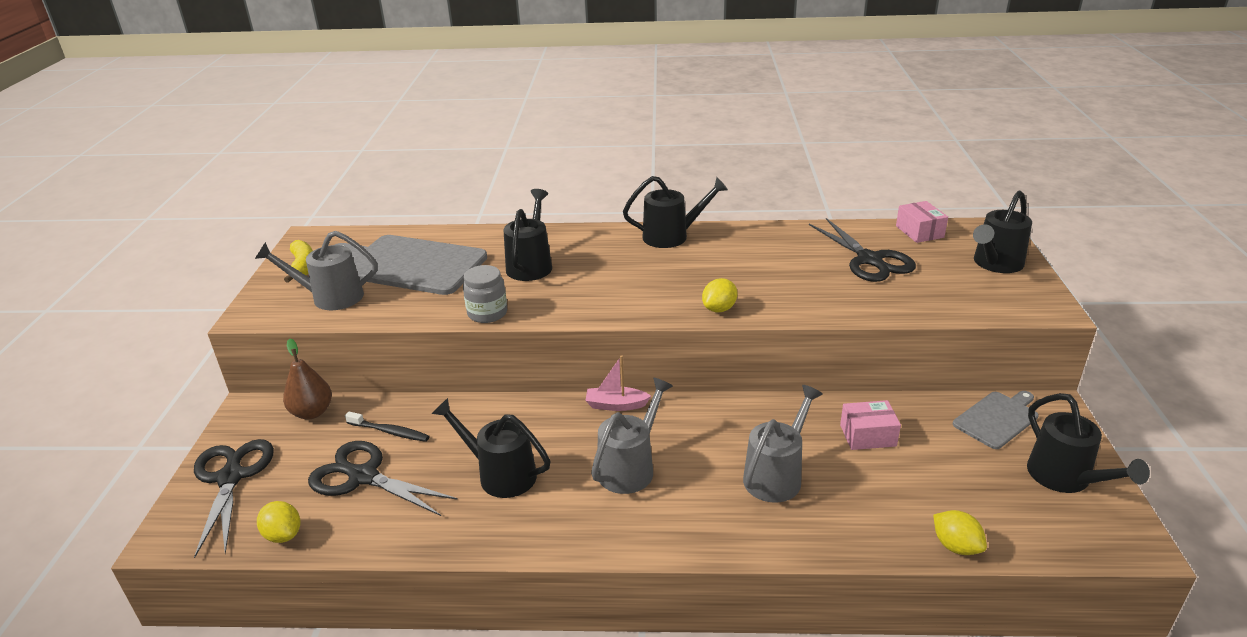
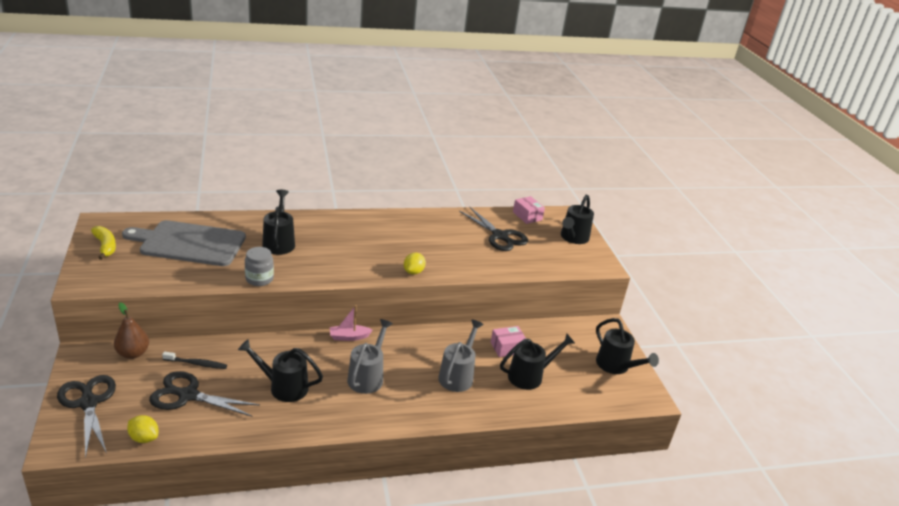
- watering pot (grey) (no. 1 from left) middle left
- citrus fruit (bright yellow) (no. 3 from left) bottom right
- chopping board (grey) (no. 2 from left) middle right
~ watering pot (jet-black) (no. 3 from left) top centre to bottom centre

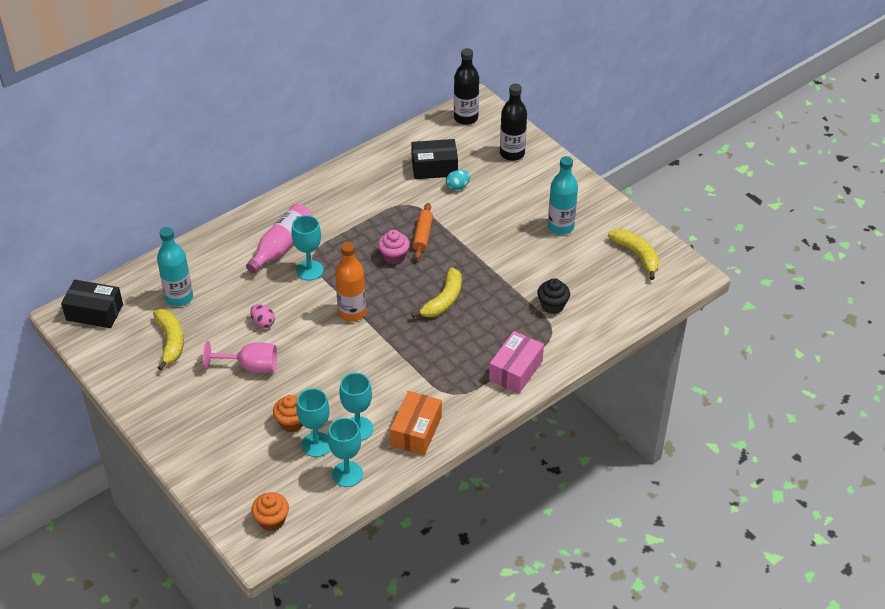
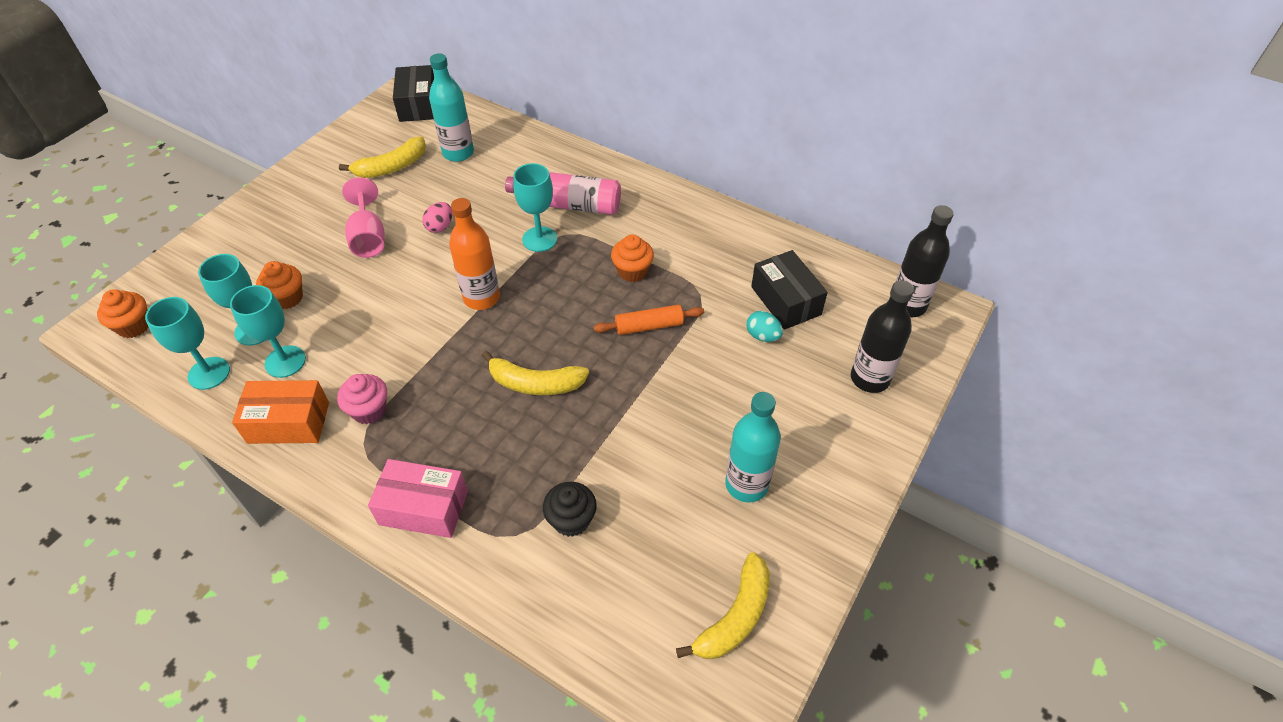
+ fairy cake (orange-coloured) (no. 3 from left) centre
~ fairy cake (pink) centre to middle left

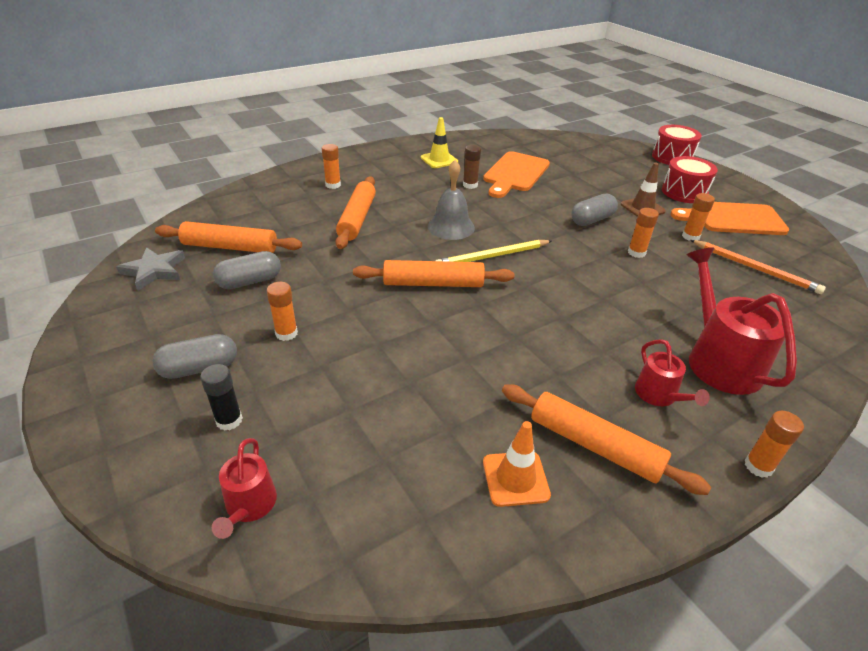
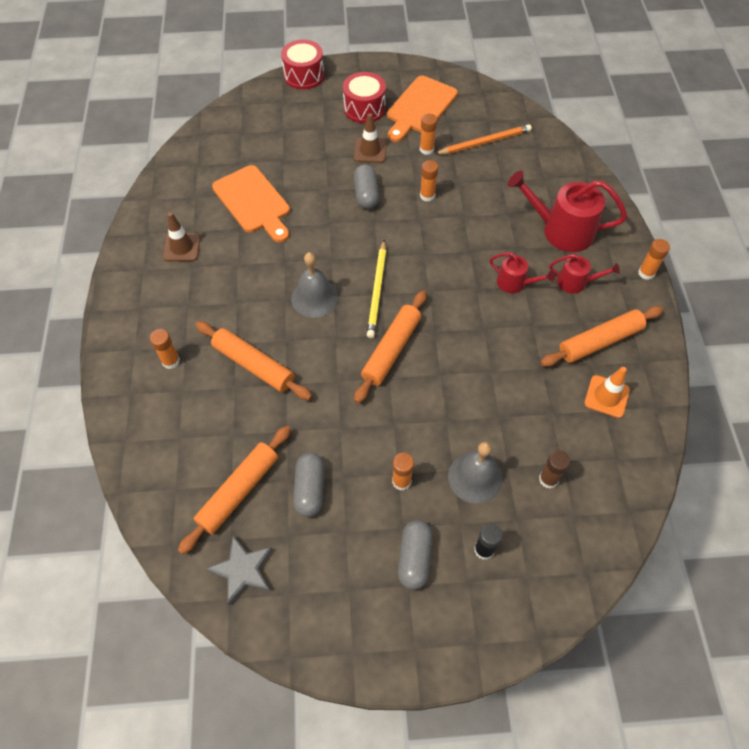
+ bell (grey) (no. 2 from left) centre
~ watering pot (red) (no. 1 from left) bottom left to middle right
~ glue (brown) top centre to middle right
~ safety cone (bright yellow) top centre to safety cone (brown) (no. 1 from left) top left

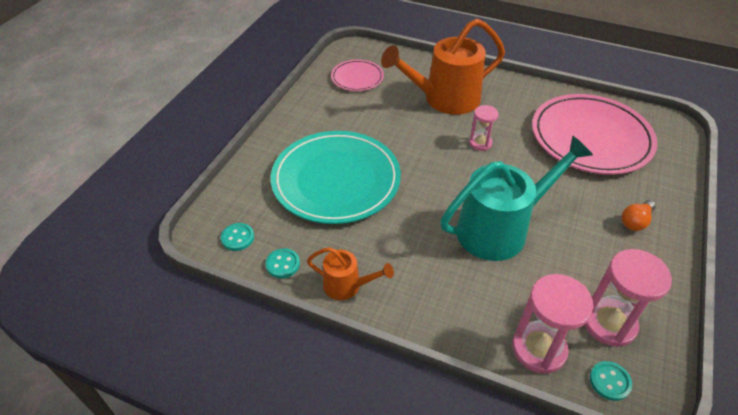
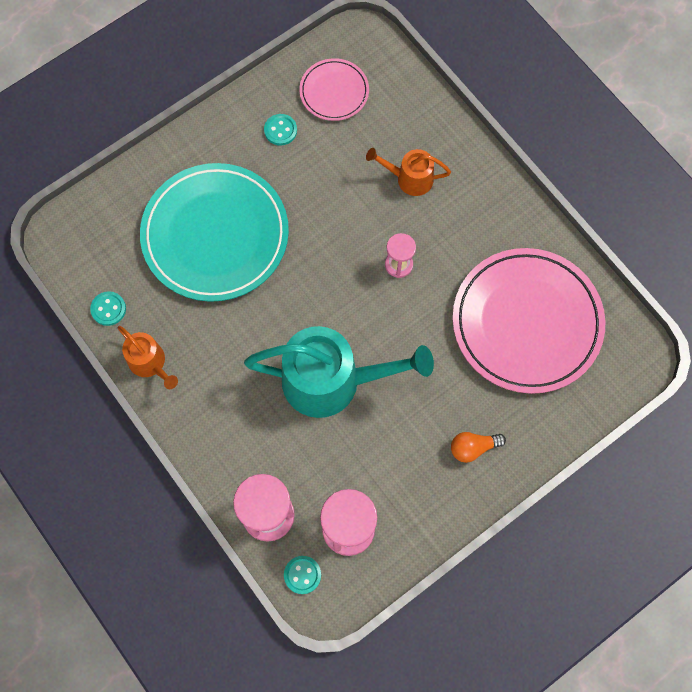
~ sewing button (turquoise) (no. 1 from left in the first image) middle left to sewing button (turquoise) (no. 2 from left) top centre
~ watering pot (orange-coloured) (no. 2 from left) top centre = top centre x0.50

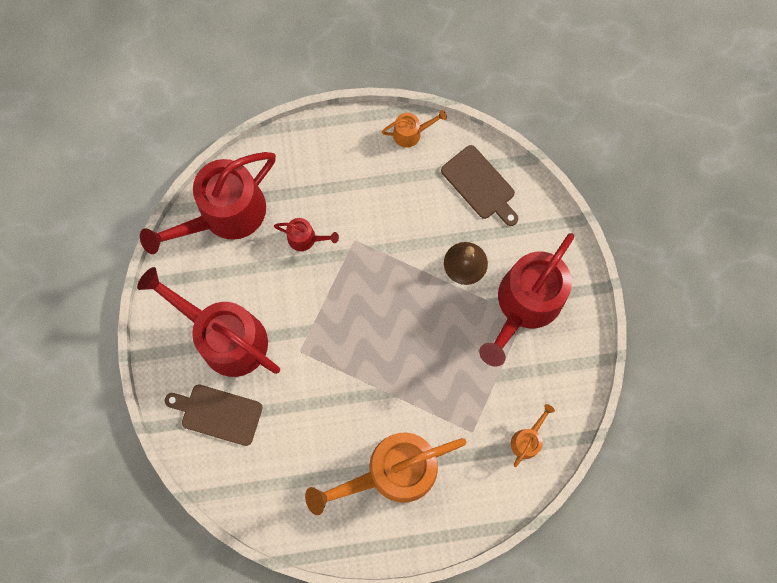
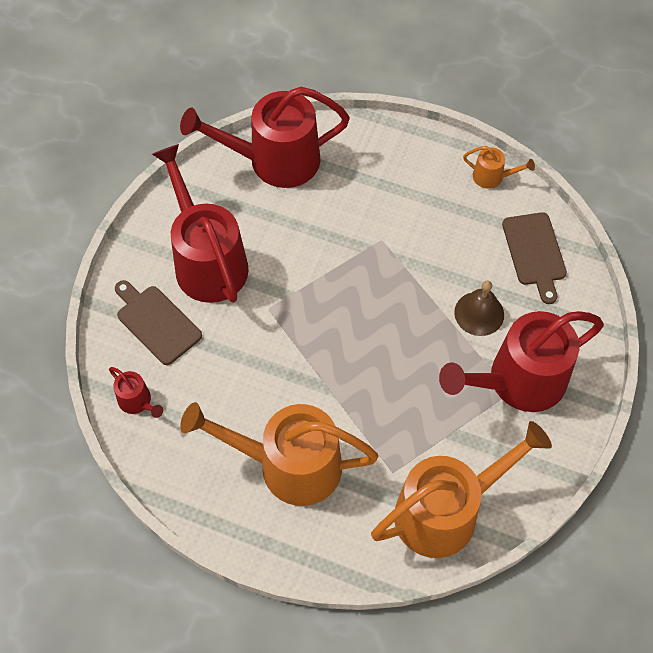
~ watering pot (red) (no. 3 from left in the first image) centre to watering pot (red) (no. 1 from left) middle left
~ watering pot (orange-coloured) (no. 3 from left in the first image) bottom right = bottom right x2.32

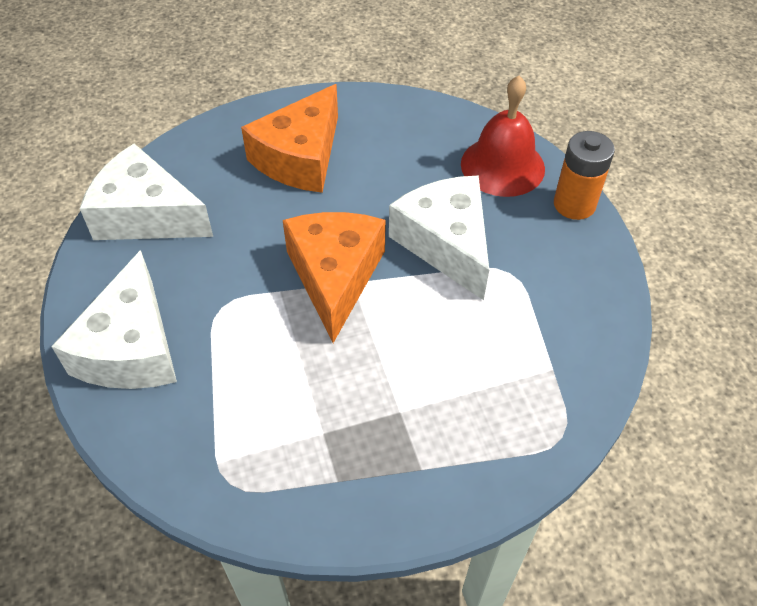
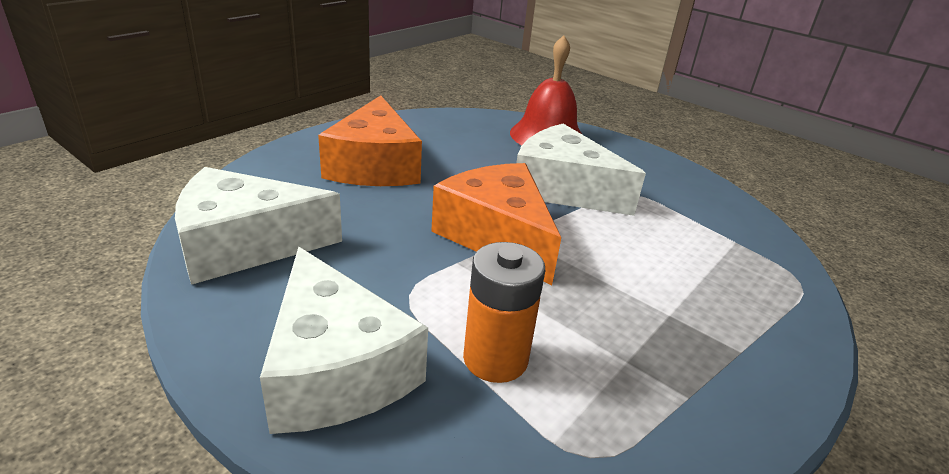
~ power cell (orange-coloured) top right to centre

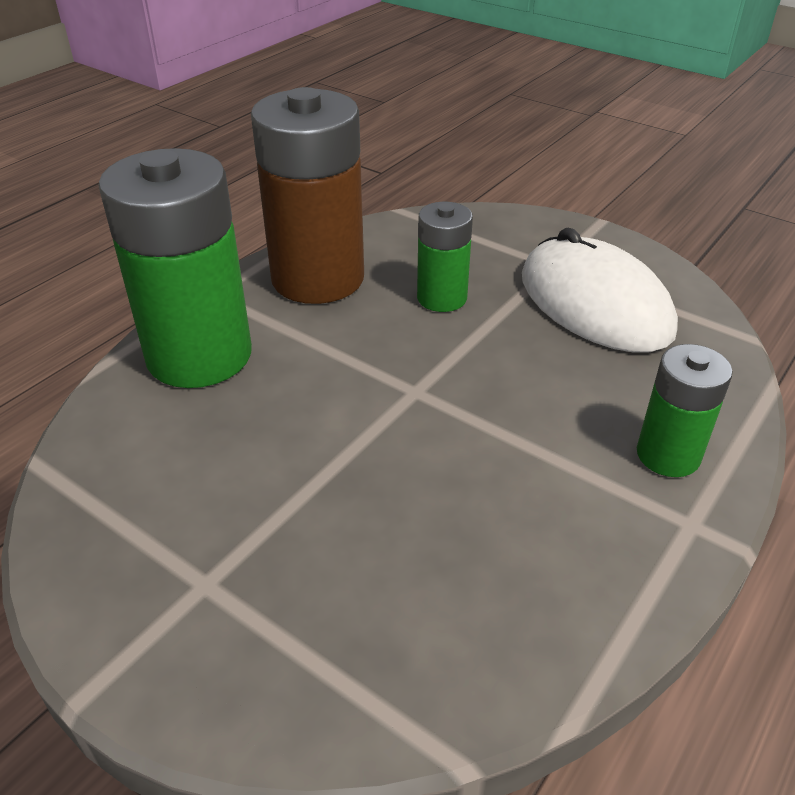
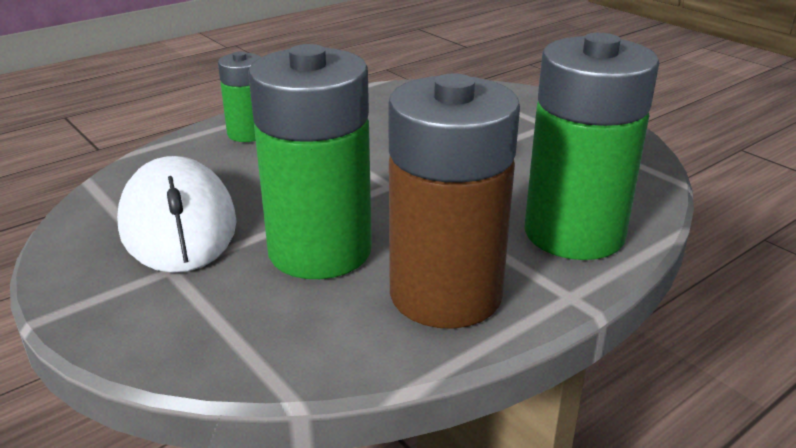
~ power cell (leaf-green) (no. 2 from left) top centre = centre x1.91

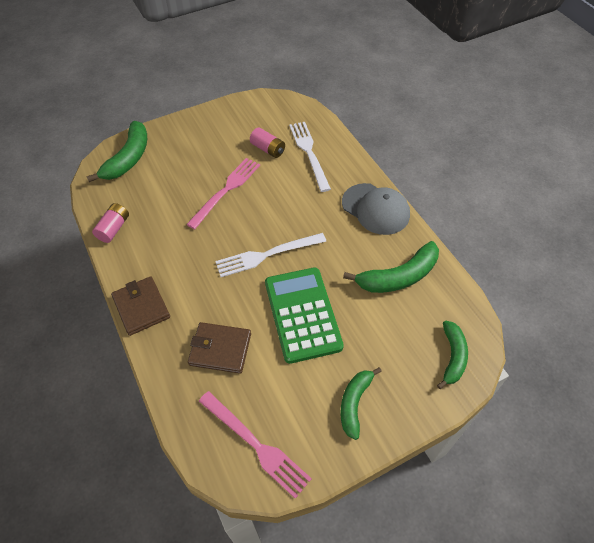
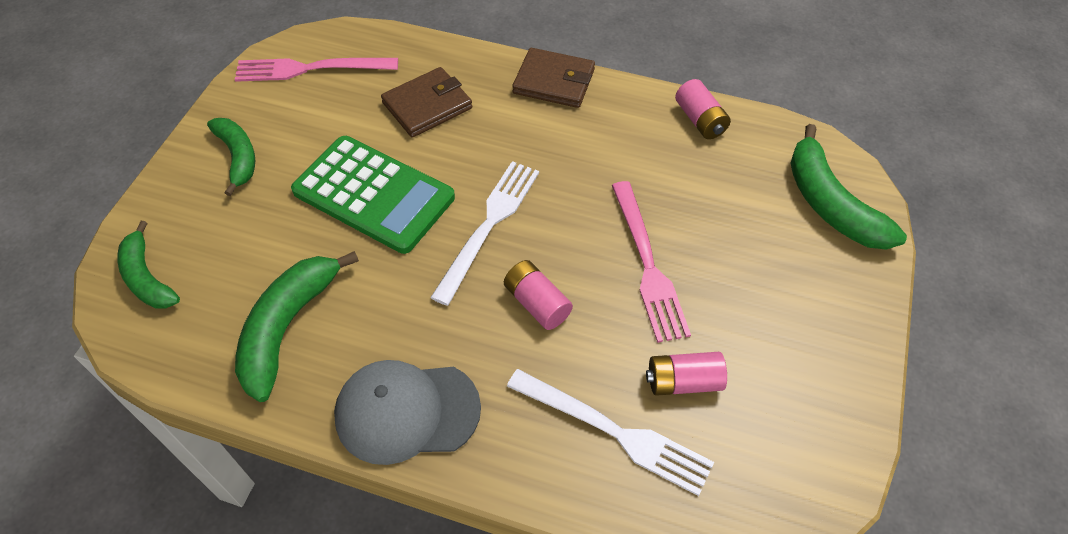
+ power cell (pink) (no. 1 from left) centre

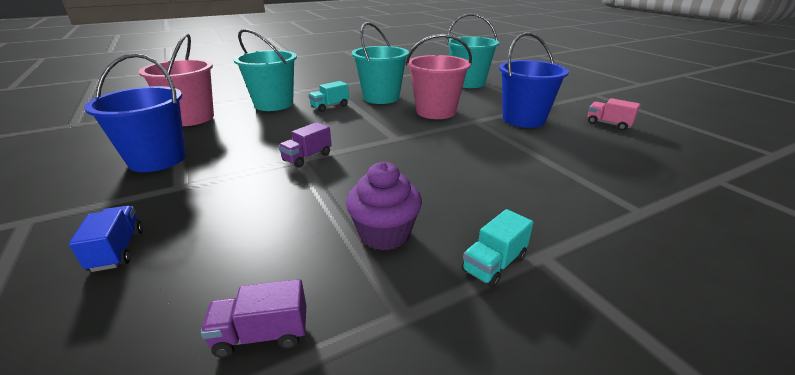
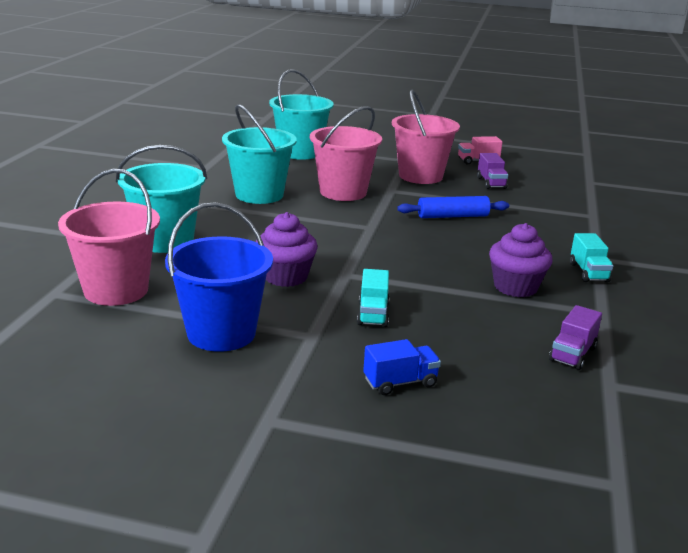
+ fairy cake (purple) (no. 1 from left) centre
+ dough roller (blue) centre
~ lorry (purple) (no. 2 from left in the first image) centre to lorry (purple) (no. 1 from left) top right
~ lorry (turquoise) (no. 1 from left) top centre to centre
~ sand bucket (blue) (no. 2 from left) top right to sand bucket (pink) (no. 3 from left) top centre
~ lorry (blue) middle left = centre 135 degrees clockwise

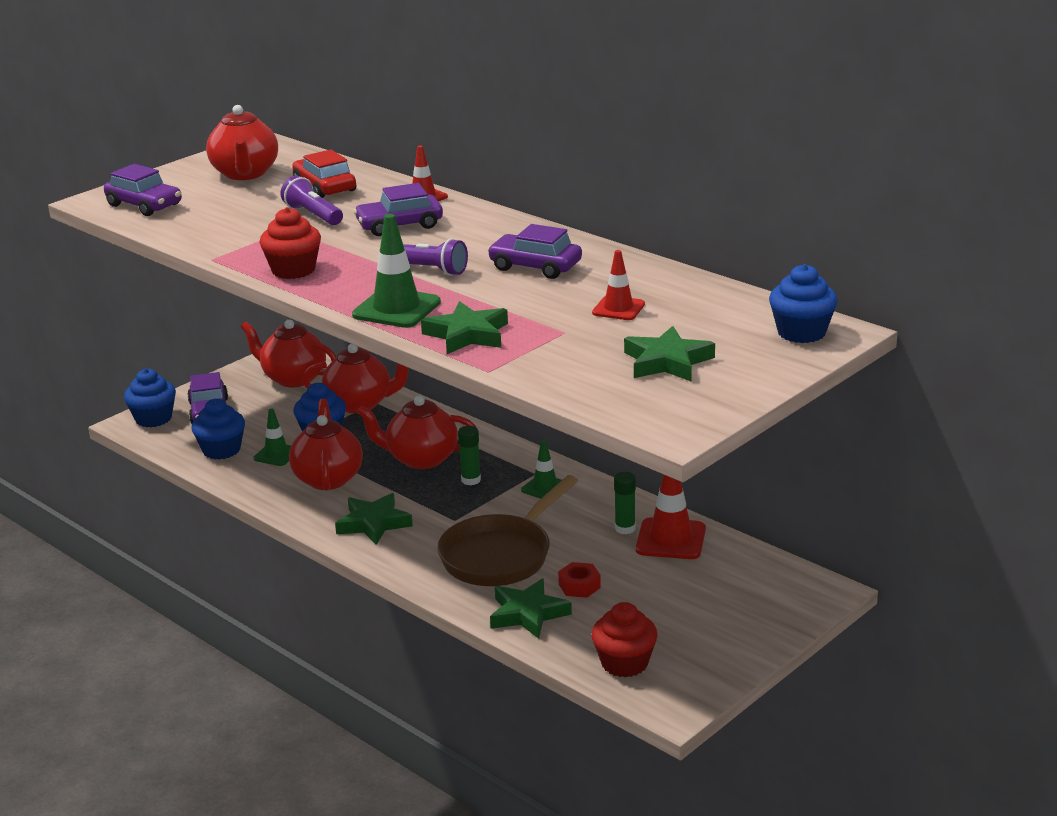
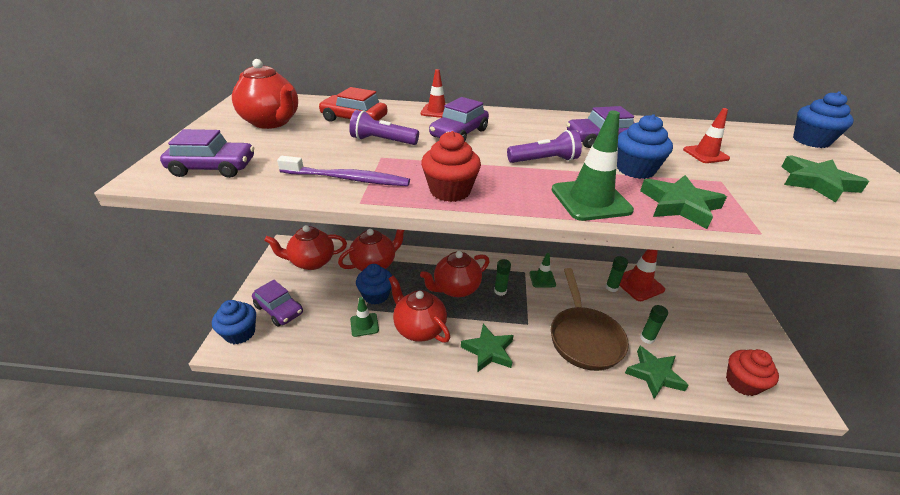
+ tooth brush (purple) centre
~ fairy cake (blue) (no. 2 from left in the first image) middle left to fairy cake (blue) (no. 3 from left) top right
~ hex nut (red) bottom centre to glue (leaf-green) (no. 3 from left) middle right

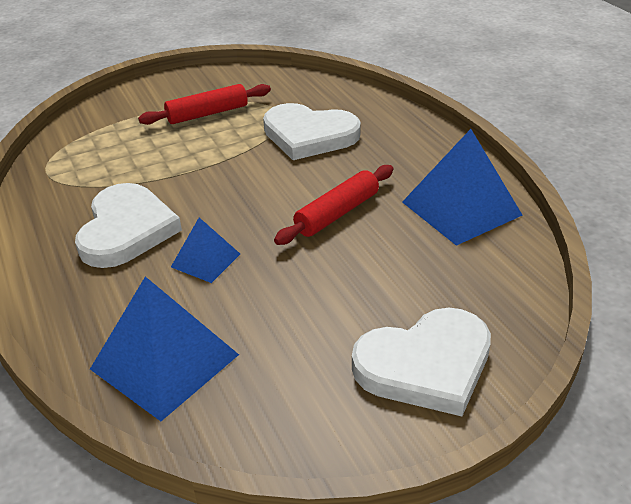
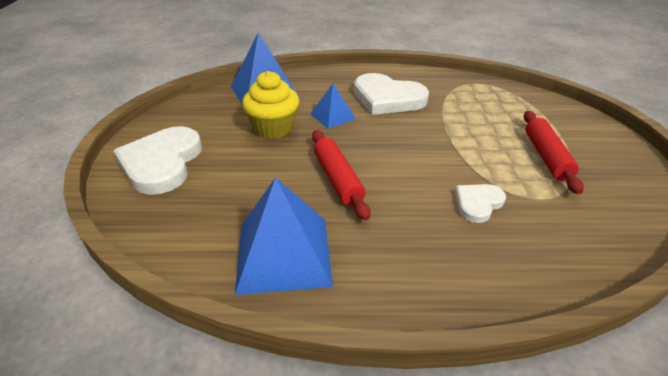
+ fairy cake (bright yellow) top centre
~ love heart (white) (no. 2 from left in the first image) top centre = middle right x0.53

